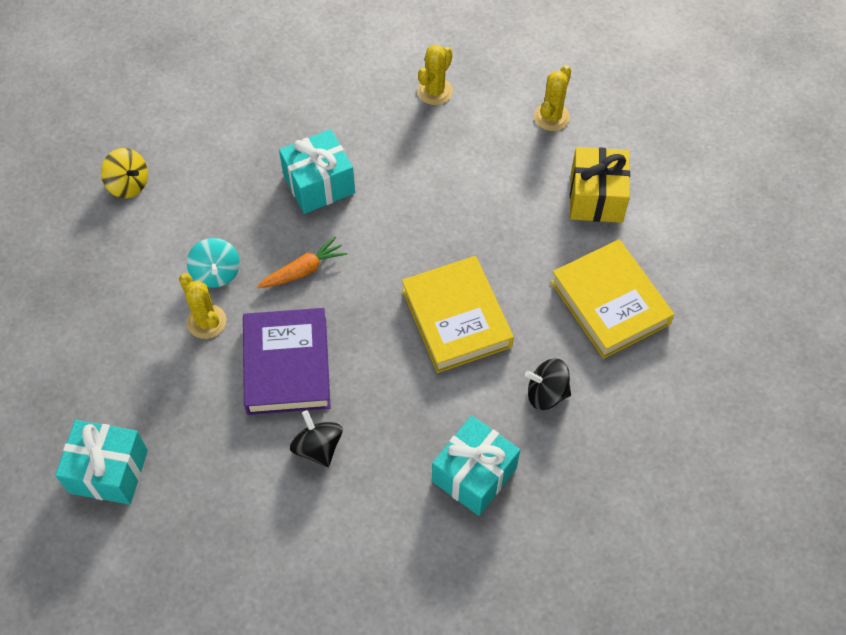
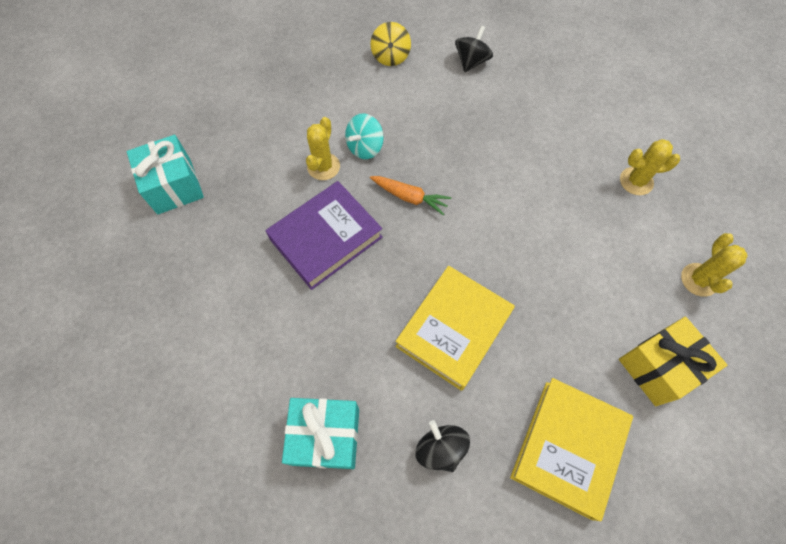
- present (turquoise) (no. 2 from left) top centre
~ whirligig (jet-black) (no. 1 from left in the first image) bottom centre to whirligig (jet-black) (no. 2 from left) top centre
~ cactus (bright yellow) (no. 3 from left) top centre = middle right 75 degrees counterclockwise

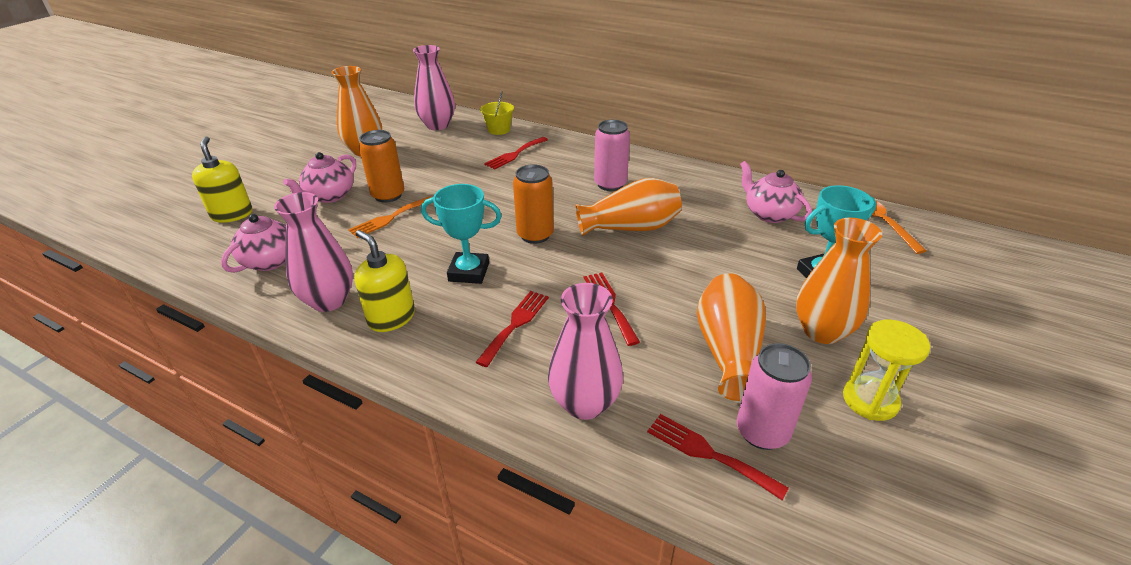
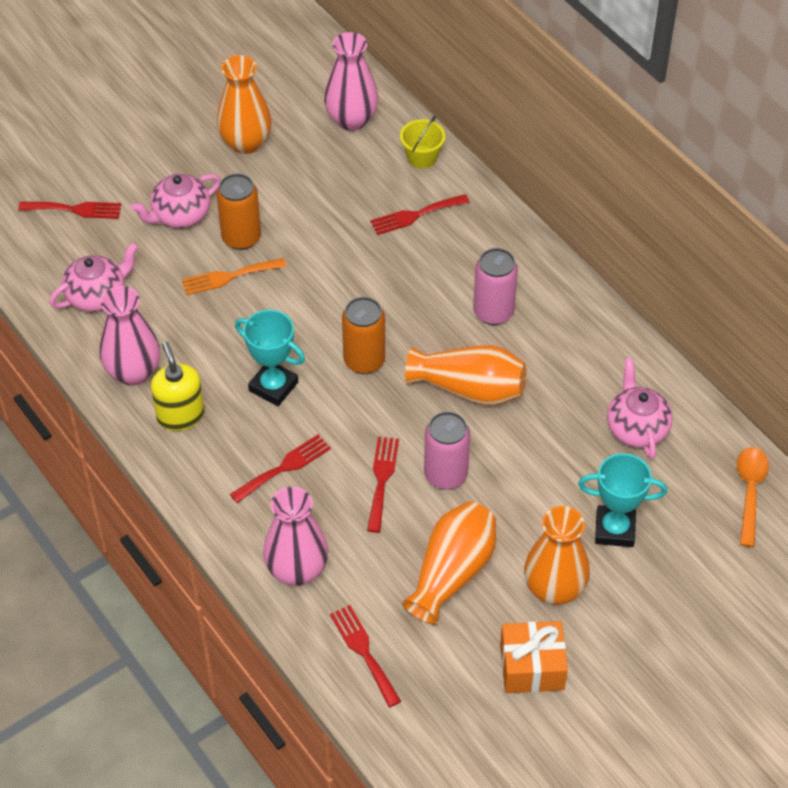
~ can (pink) (no. 2 from left in the first image) bottom right to can (pink) (no. 1 from left) centre
~ soap pump (bright yellow) (no. 1 from left) top left to dinner fork (red) (no. 1 from left) top left
~ sandglass (bright yellow) middle right to present (orange-coloured) bottom right

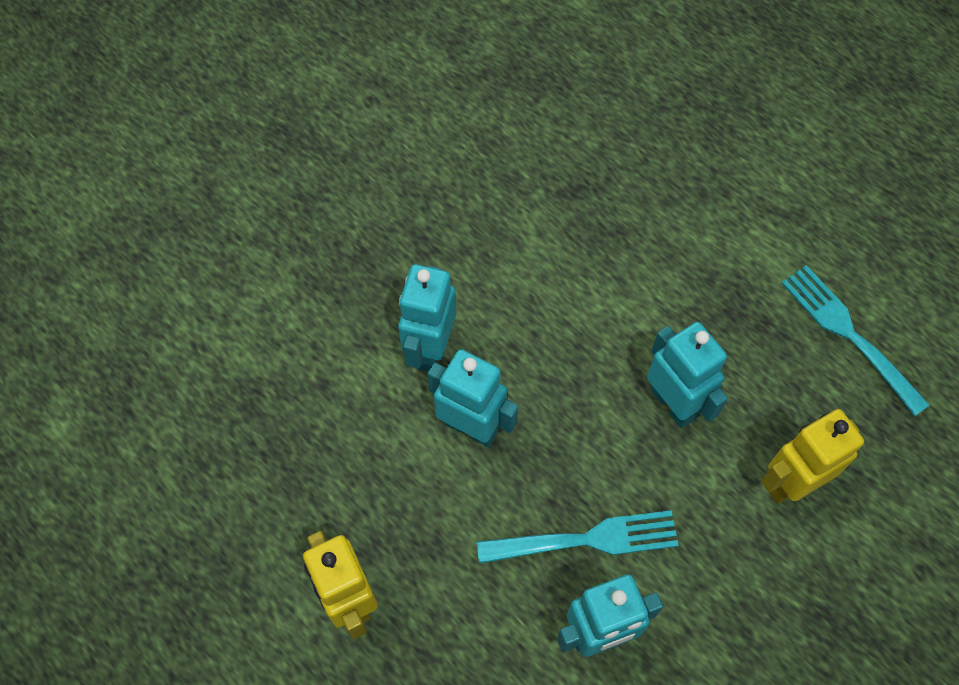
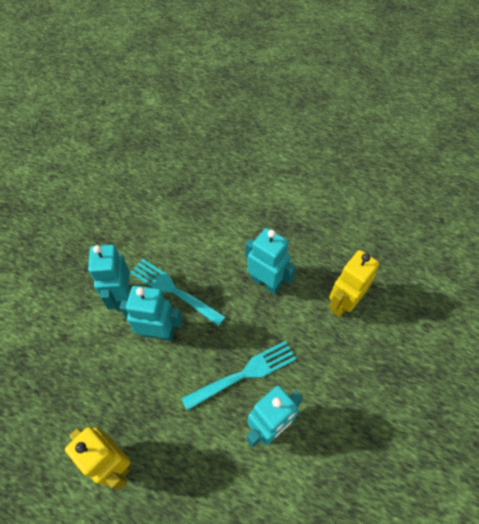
~ dinner fork (turquoise) (no. 2 from left in the first image) middle right to dinner fork (turquoise) (no. 1 from left) centre

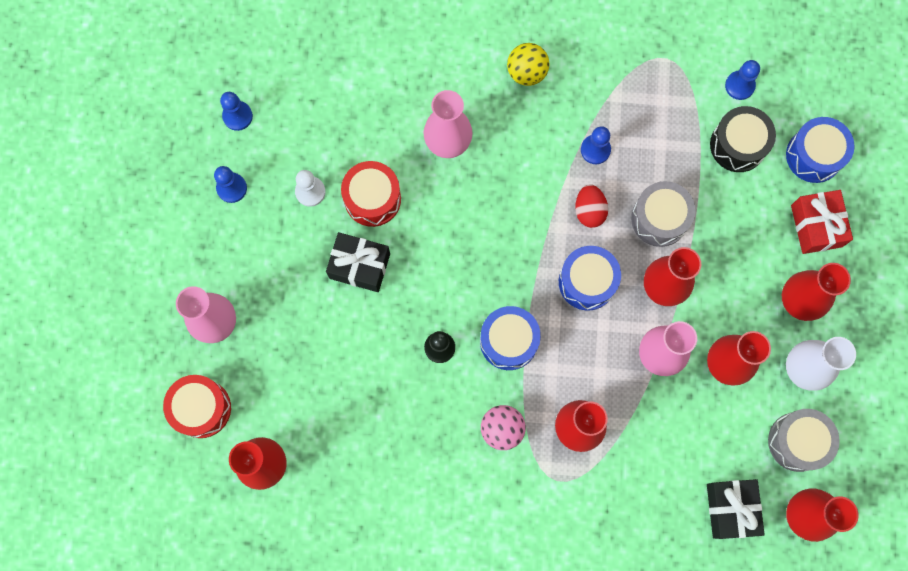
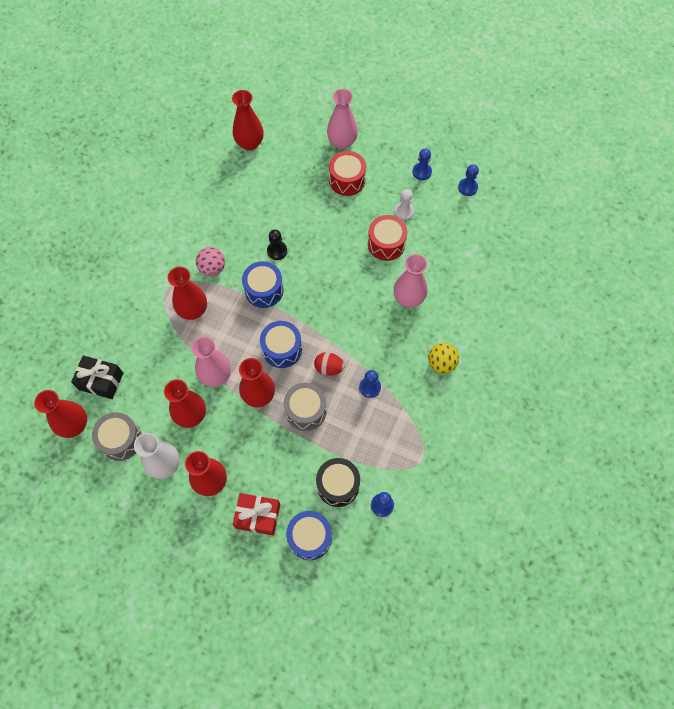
- present (jet-black) (no. 1 from left) centre
~ drum (red) (no. 1 from left) bottom left to top centre

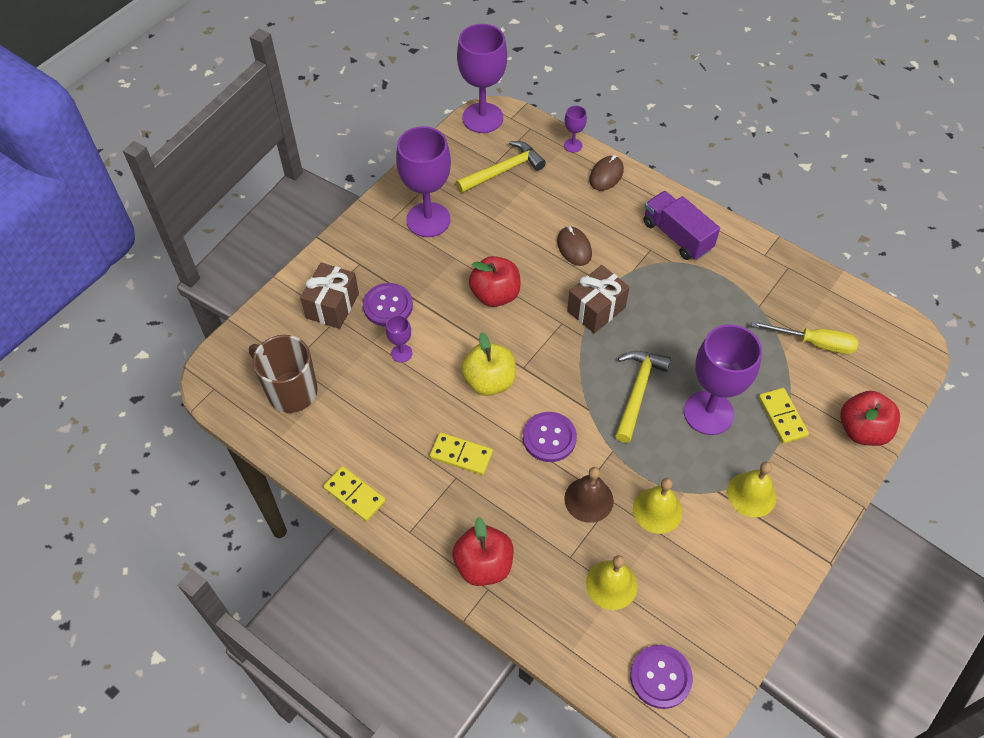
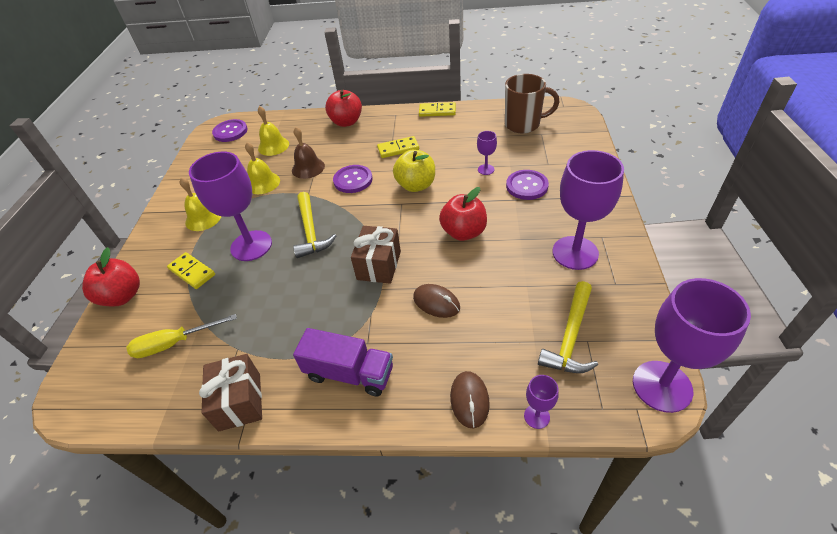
~ present (brown) (no. 1 from left) centre to bottom left

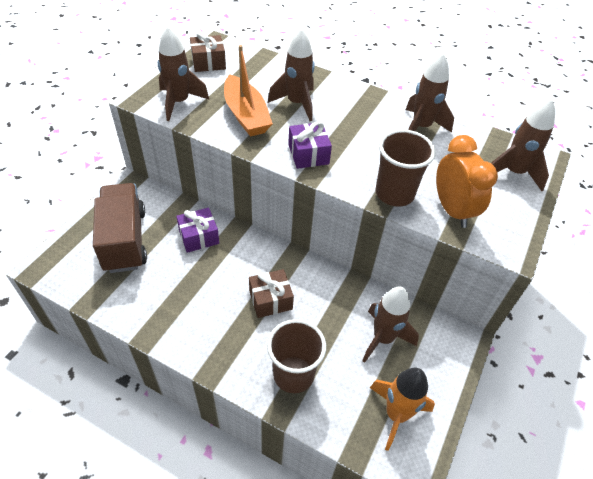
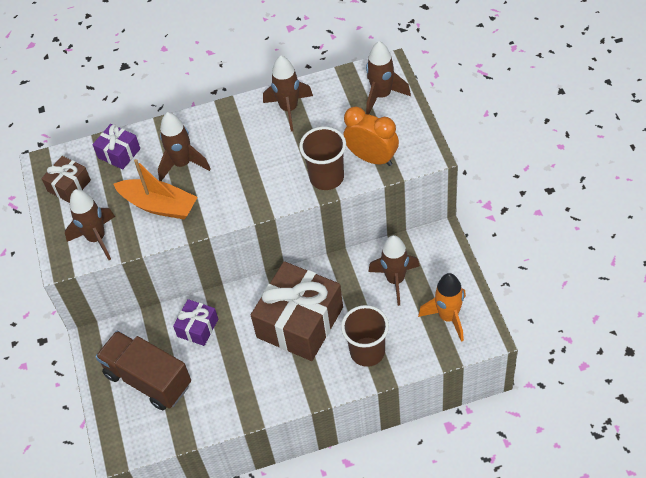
~ present (purple) (no. 2 from left in the first image) top centre to present (purple) (no. 1 from left) top left
~ present (brown) (no. 2 from left) centre = centre x2.06

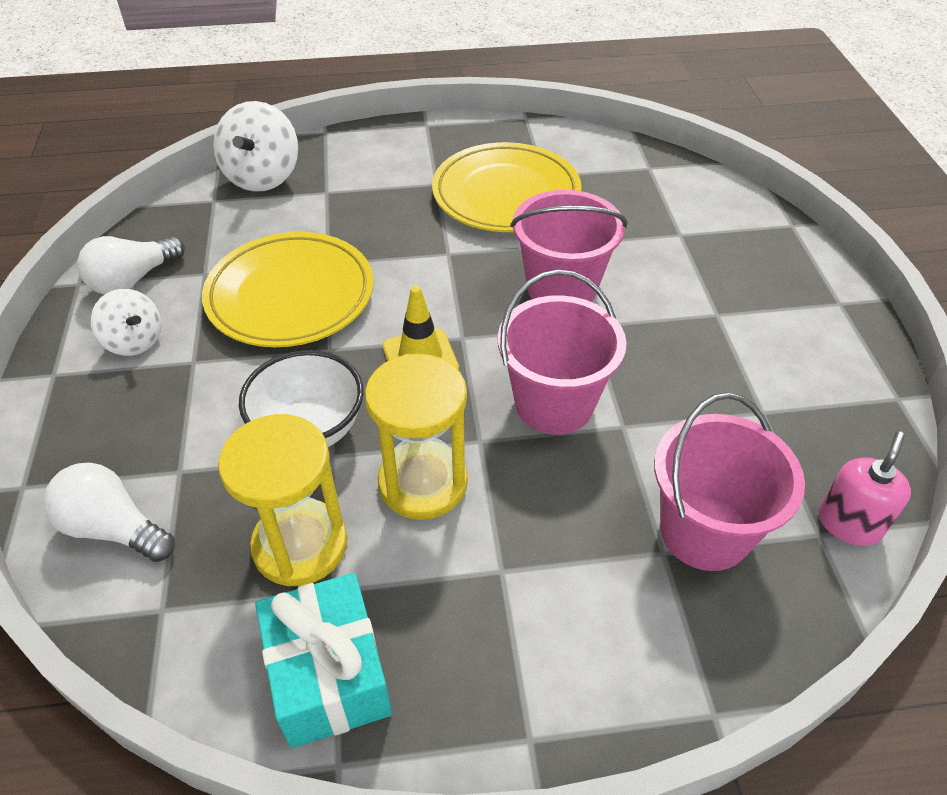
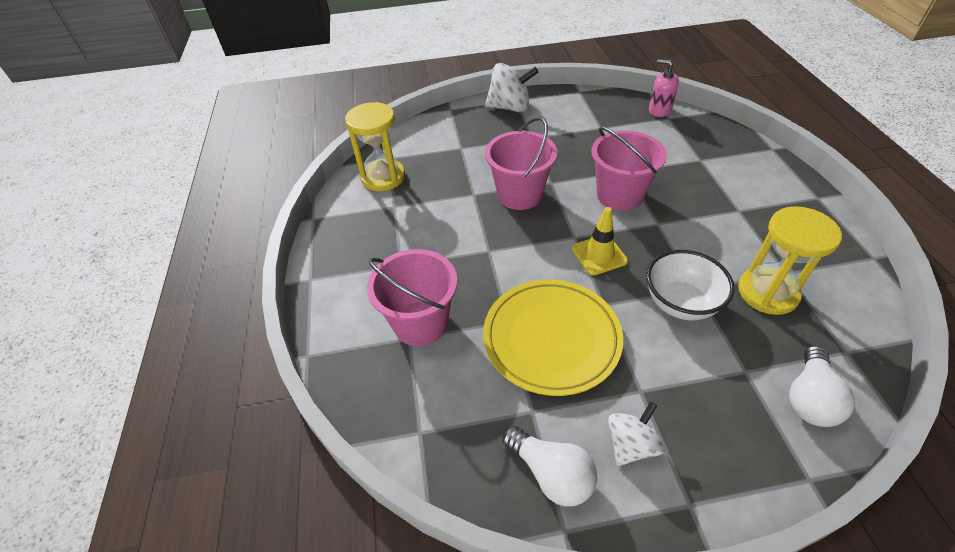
- present (turquoise) bottom centre
- dinner plate (bright yellow) (no. 2 from left) top centre
~ whirligig (white) (no. 2 from left in the first image) top left to whirligig (white) (no. 1 from left) top centre
~ sandglass (bright yellow) (no. 2 from left in the first image) centre to sandglass (bright yellow) (no. 1 from left) top centre
~ sand bucket (pink) (no. 3 from left in the first image) middle right to sand bucket (pink) (no. 1 from left) centre

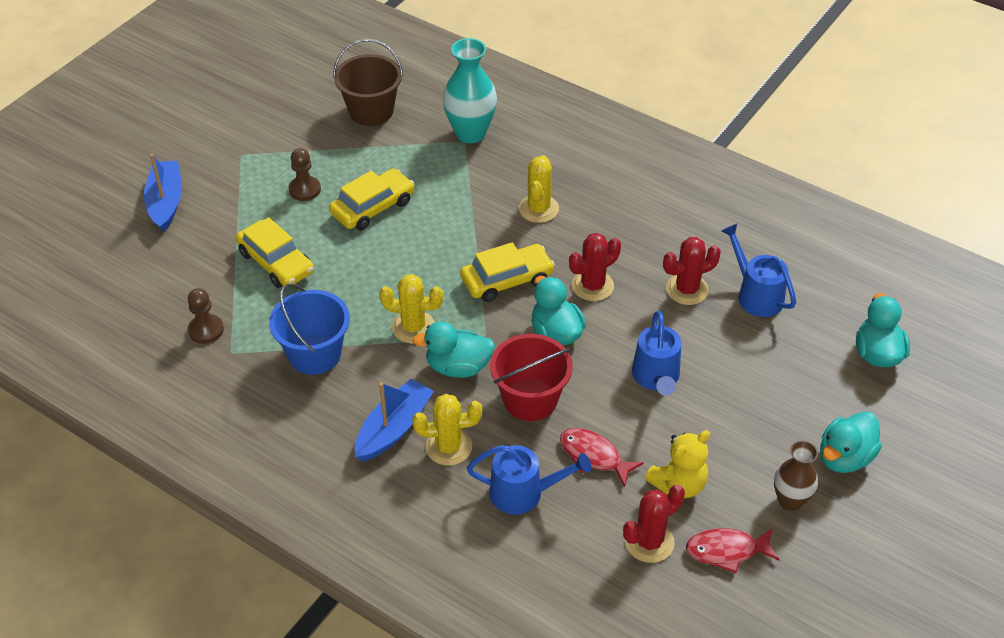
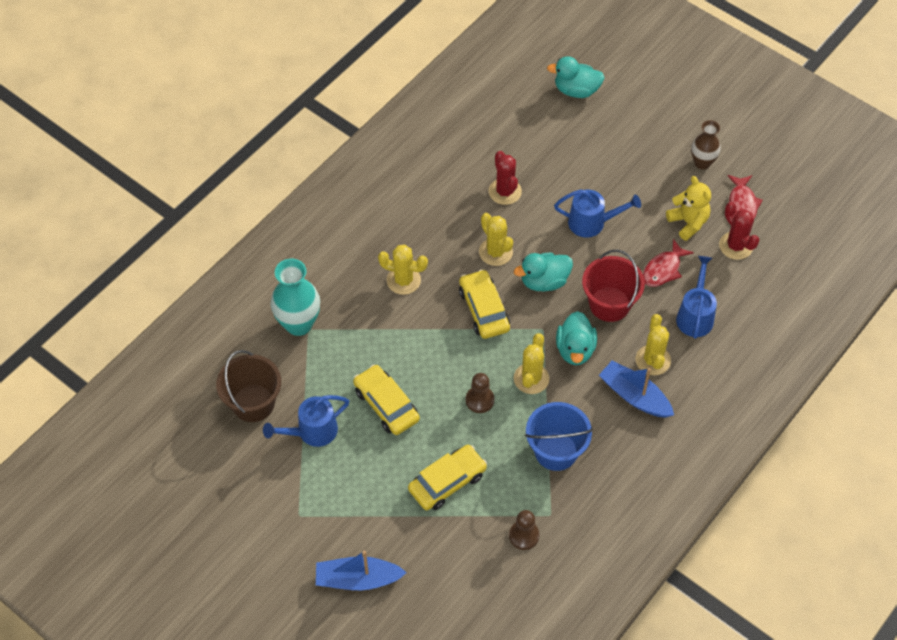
- rubber duck (turquoise) (no. 3 from left) bottom right
~ game pawn (brown) (no. 2 from left in the first image) top left to game pawn (brown) (no. 1 from left) centre
~ watering pot (blue) (no. 3 from left in the first image) middle right to watering pot (blue) (no. 1 from left) centre
~ cactus (red) (no. 1 from left) centre to cactus (bright yellow) (no. 2 from left) centre

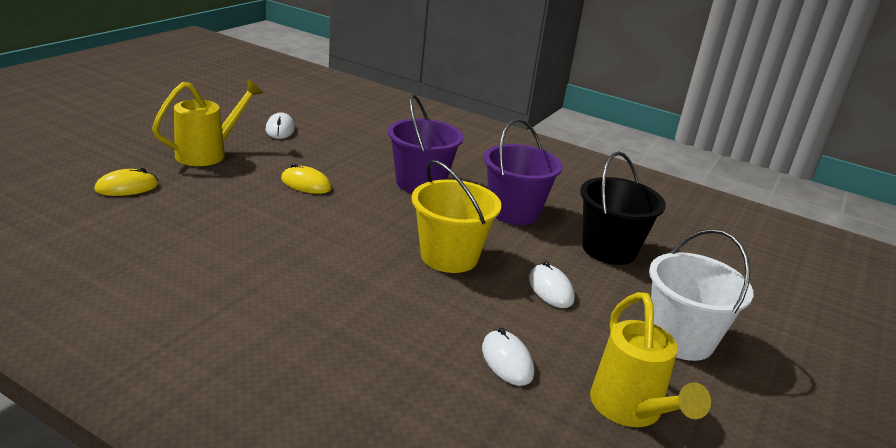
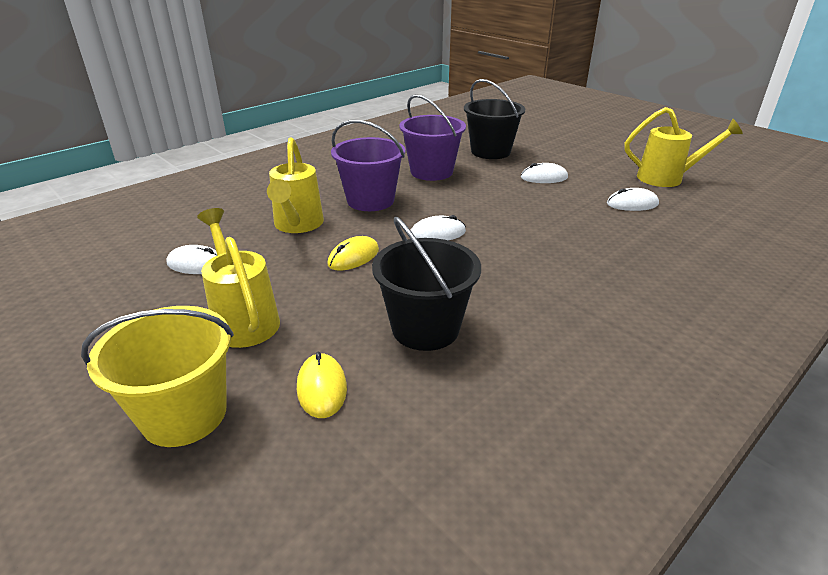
- sand bucket (white) middle right
+ watering pot (bright yellow) (no. 2 from left) top centre
+ sand bucket (jet-black) (no. 1 from left) centre
+ computer mouse (white) (no. 2 from left) centre
~ sand bucket (bright yellow) centre to middle left

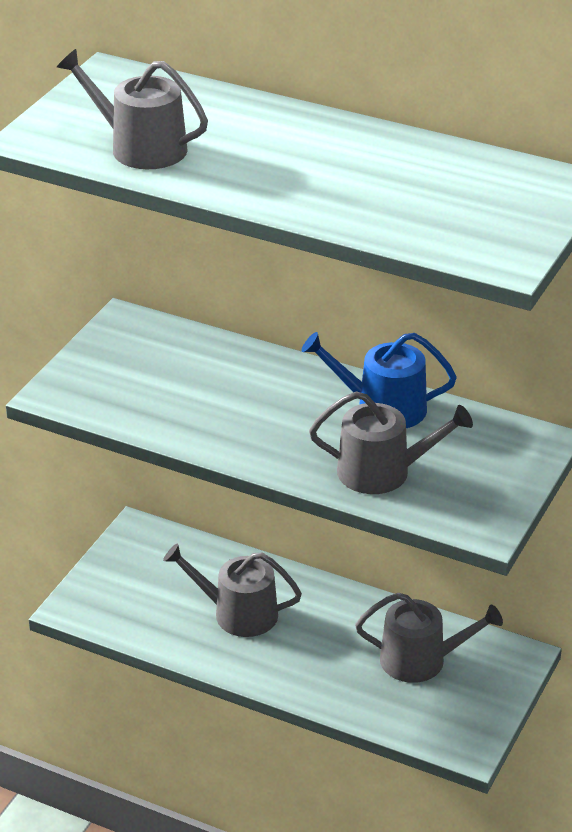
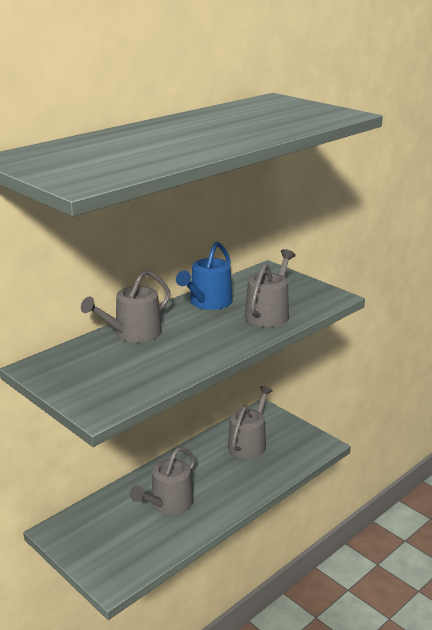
~ watering pot (grey) (no. 1 from left) top left to middle left

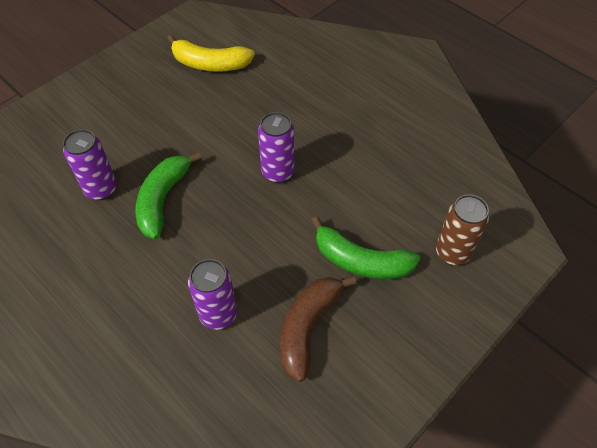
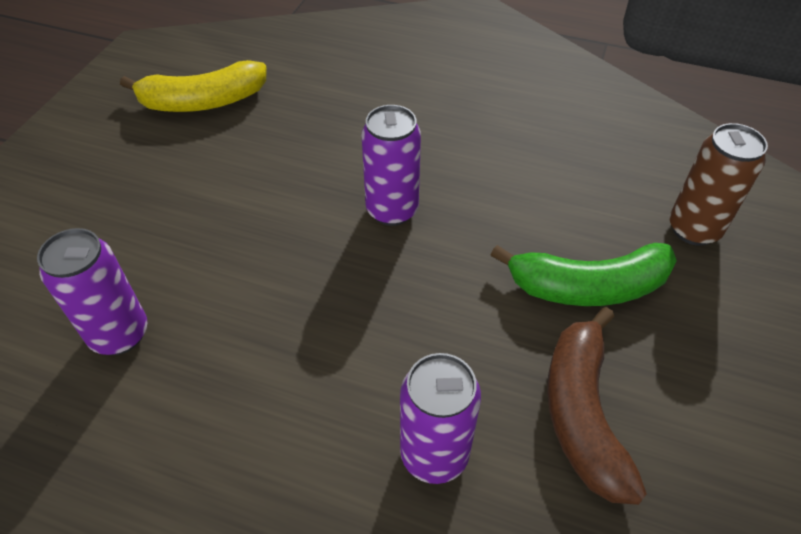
- toy banana (leaf-green) (no. 1 from left) middle left

